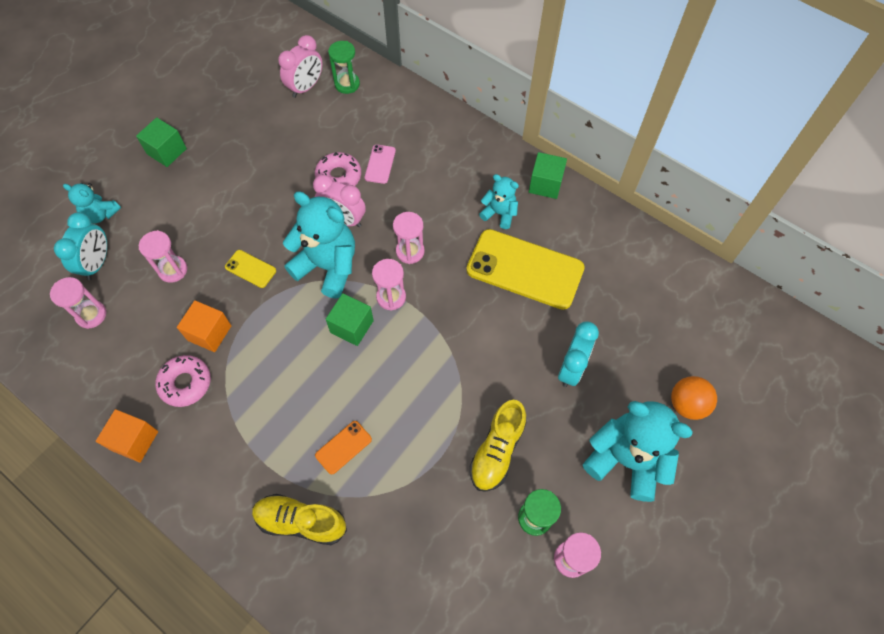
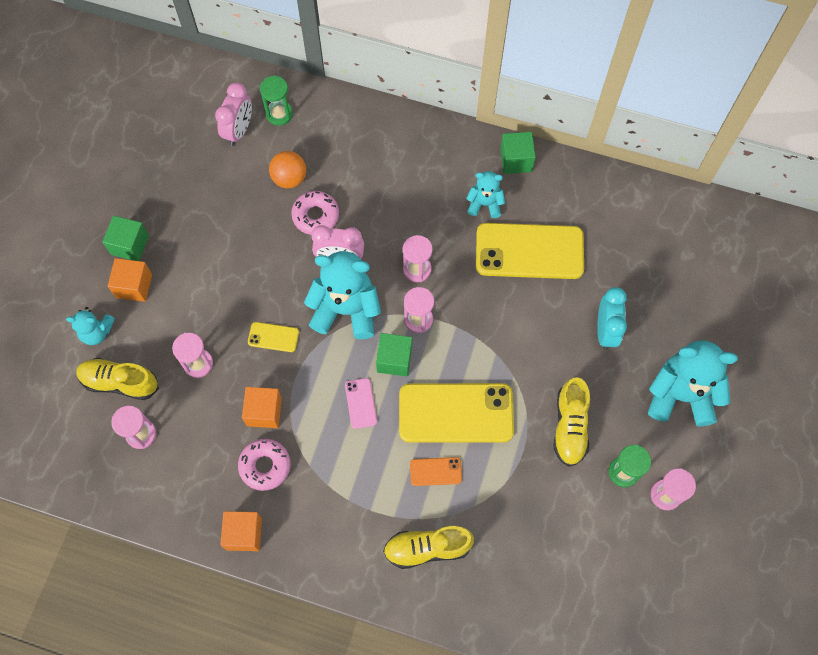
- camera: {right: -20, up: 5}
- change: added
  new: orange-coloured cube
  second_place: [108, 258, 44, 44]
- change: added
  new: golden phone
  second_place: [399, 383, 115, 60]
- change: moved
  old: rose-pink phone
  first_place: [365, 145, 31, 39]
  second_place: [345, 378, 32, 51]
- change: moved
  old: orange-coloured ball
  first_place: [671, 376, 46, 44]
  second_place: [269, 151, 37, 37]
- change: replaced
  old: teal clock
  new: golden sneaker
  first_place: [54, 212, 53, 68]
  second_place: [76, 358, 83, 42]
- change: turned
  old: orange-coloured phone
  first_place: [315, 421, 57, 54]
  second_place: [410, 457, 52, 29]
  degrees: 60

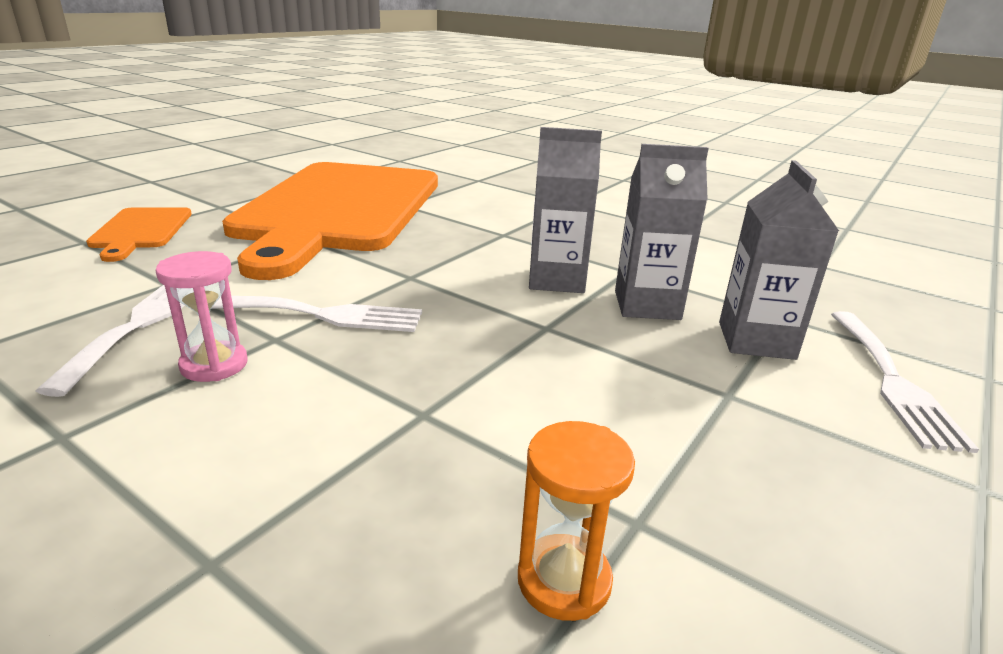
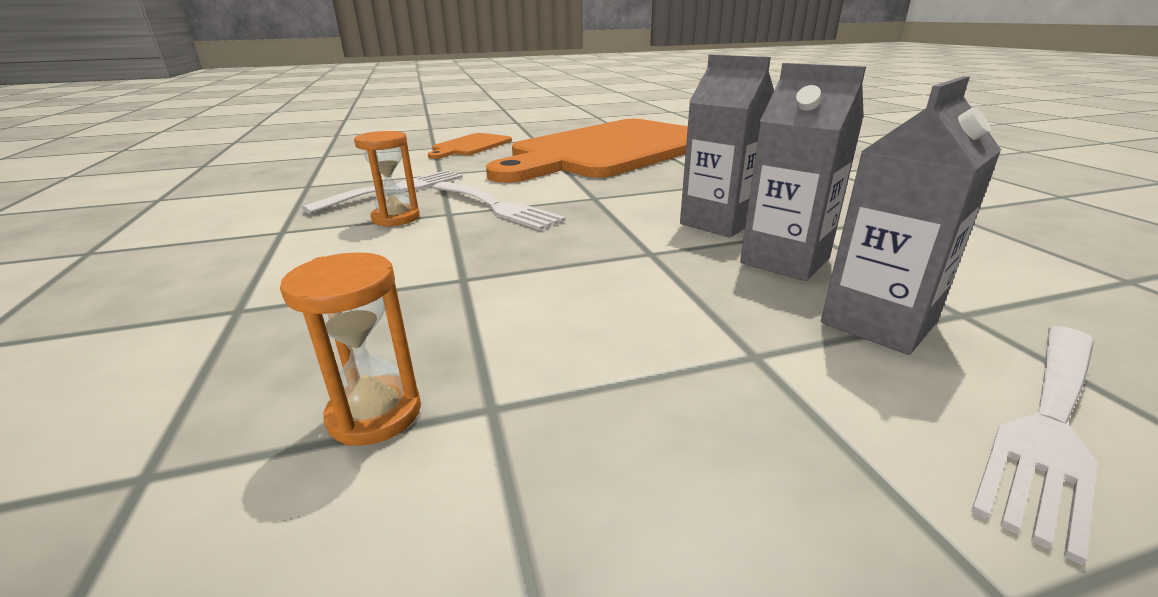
- camera: {right: 40, up: 0}
- change: recoloured
  old: rose-pink hourglass
  new: orange-coloured hourglass
  first_place: [156, 251, 91, 131]
  second_place: [354, 131, 66, 96]

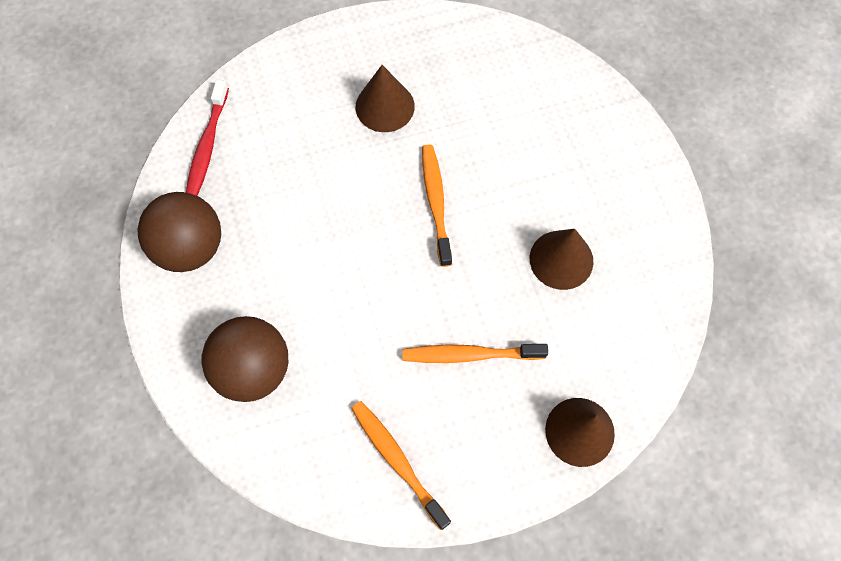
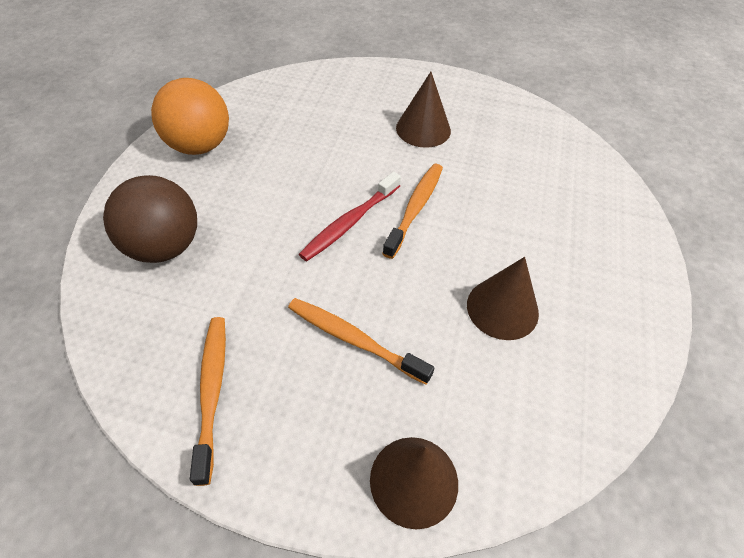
- camera: {right: 30, up: -15}
- change: moved
  old: red toothbrush
  first_place: [186, 79, 43, 117]
  second_place: [299, 172, 102, 89]
- change: recoloured
  old: russet ball
  new: orange-coloured ball
  first_place: [137, 192, 84, 80]
  second_place: [151, 78, 78, 77]

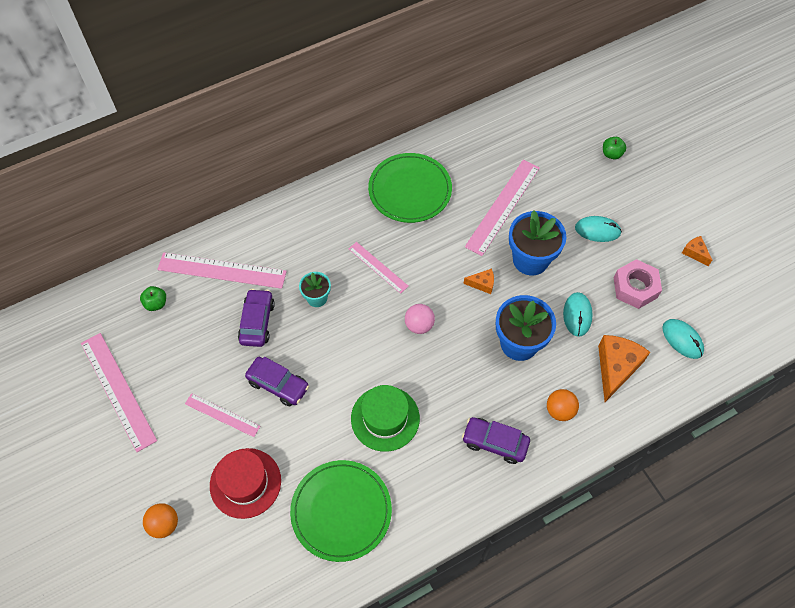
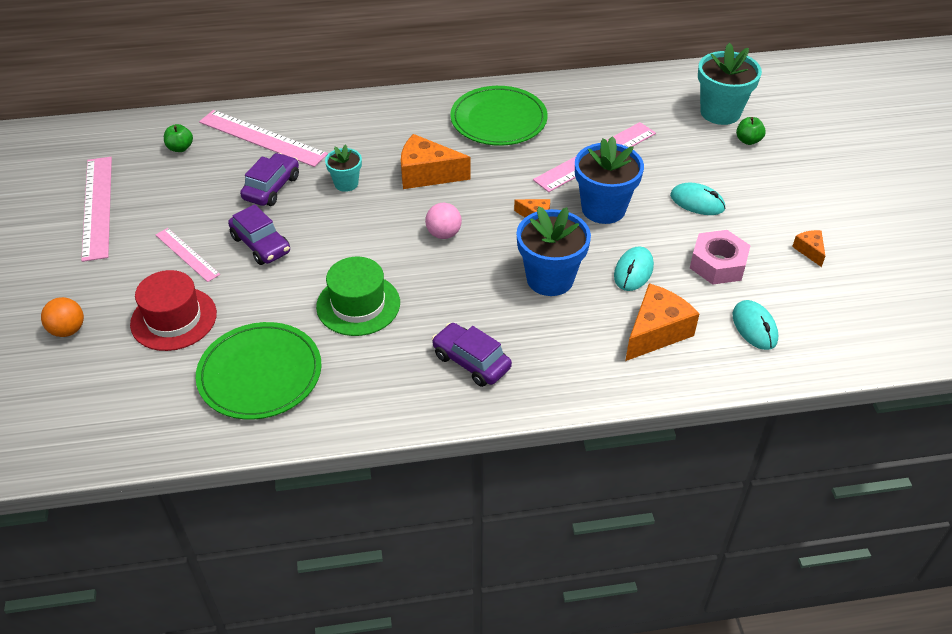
- camera: {right: 20, up: -15}
- change: removed
  old: orange-coloured ball
  first_place: [547, 389, 32, 32]
- change: added
  new: teal potted plant
  second_place: [698, 43, 64, 82]
- change: replaced
  old: rose-pink straightedge
  new: orange-coloured cheese wedge
  first_place: [349, 242, 60, 52]
  second_place: [401, 134, 70, 55]

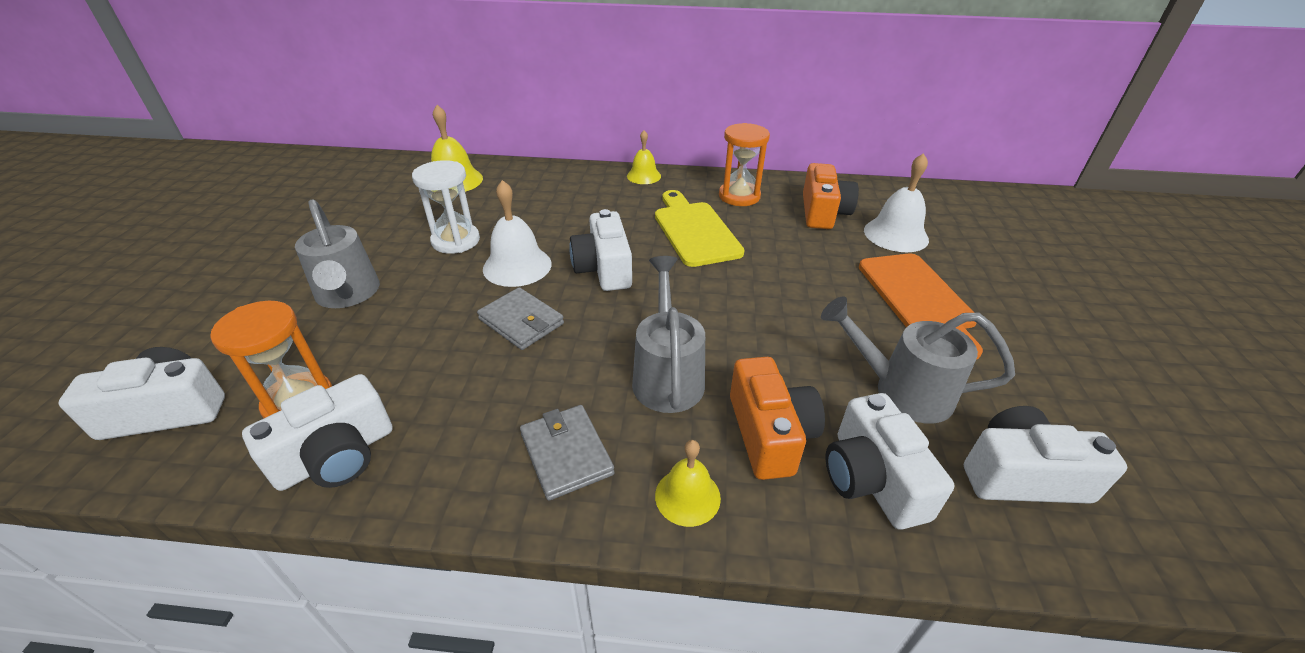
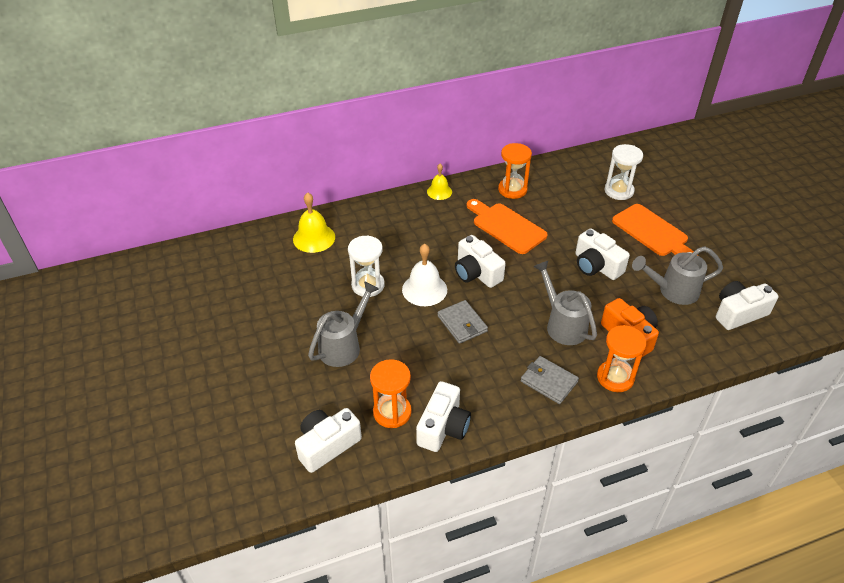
- camera: {right: -25, up: 5}
- change: removed
  old: orange-coloured photo camera
  first_place: [803, 163, 56, 66]
- change: moved
  old: white photo camera
  first_place: [826, 393, 129, 137]
  second_place: [576, 228, 54, 52]
- change: replaced
  old: golden school bell
  new: orange-coloured hourglass
  first_place: [655, 440, 66, 87]
  second_place: [597, 325, 49, 67]
- change: replaced
  old: white school bell
  new: white hourglass
  first_place: [864, 153, 65, 99]
  second_place: [605, 144, 38, 56]
- change: recoloured
  old: golden cutting board
  new: orange-coloured cutting board
  first_place: [655, 190, 89, 77]
  second_place: [467, 199, 81, 55]
- change: turned
  old: ash-grey sprinkling can
  first_place: [295, 199, 85, 109]
  second_place: [308, 281, 71, 86]
  degrees: -90
- change: turned
  old: ash-grey card wallet
  first_place: [477, 287, 87, 63]
  second_place: [438, 300, 50, 44]
  degrees: 45

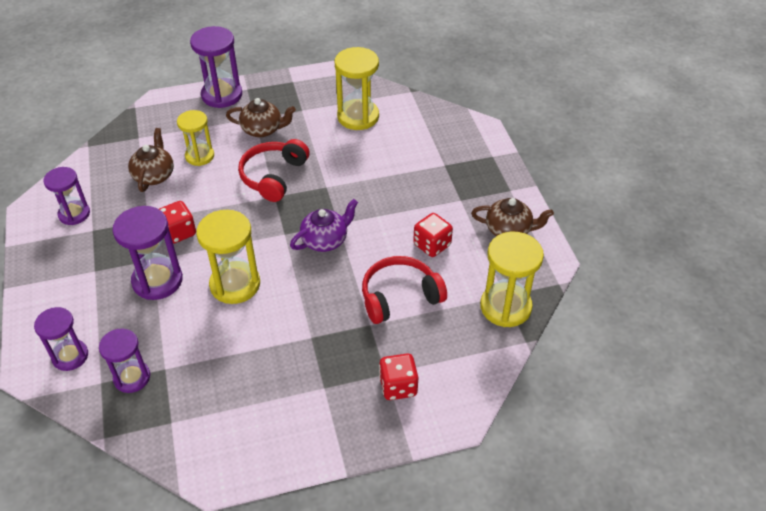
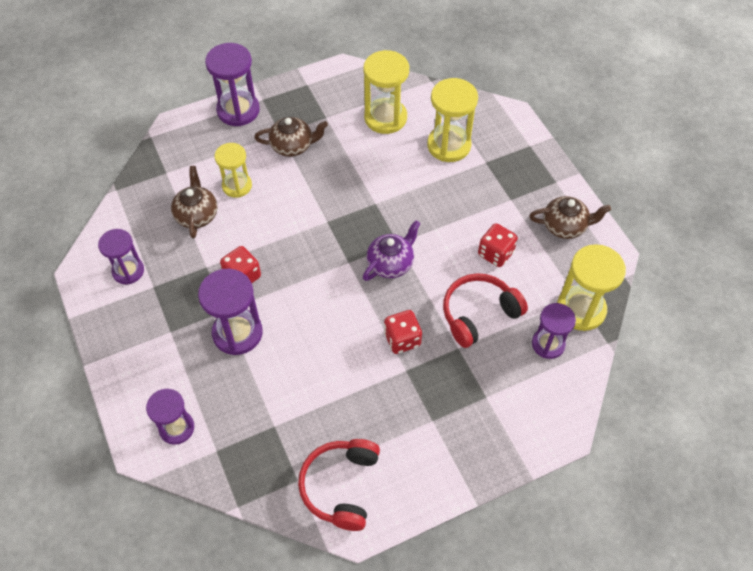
- camera: {right: -10, up: 10}
- change: moved
  old: royal purple hourglass
  first_place: [99, 328, 51, 65]
  second_place: [532, 303, 44, 56]
- change: moved
  old: golden hourglass
  first_place: [196, 210, 64, 94]
  second_place: [427, 78, 51, 84]
- change: moved
  old: red headset
  first_place: [238, 139, 71, 63]
  second_place: [298, 439, 82, 92]
- change: moved
  old: red game die
  first_place: [379, 354, 39, 46]
  second_place: [384, 310, 38, 44]

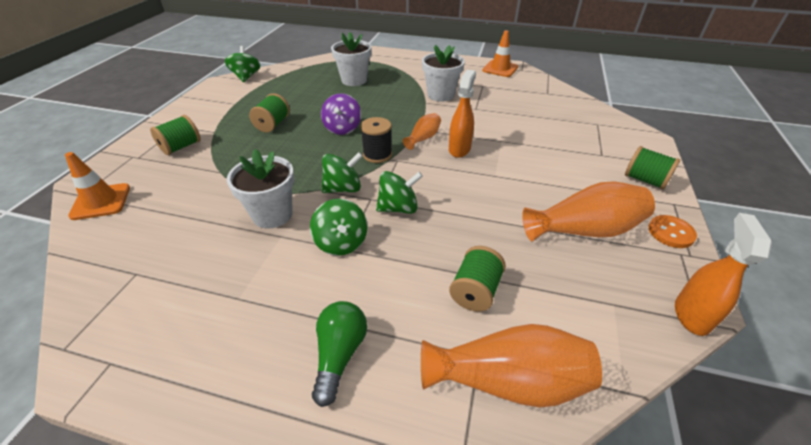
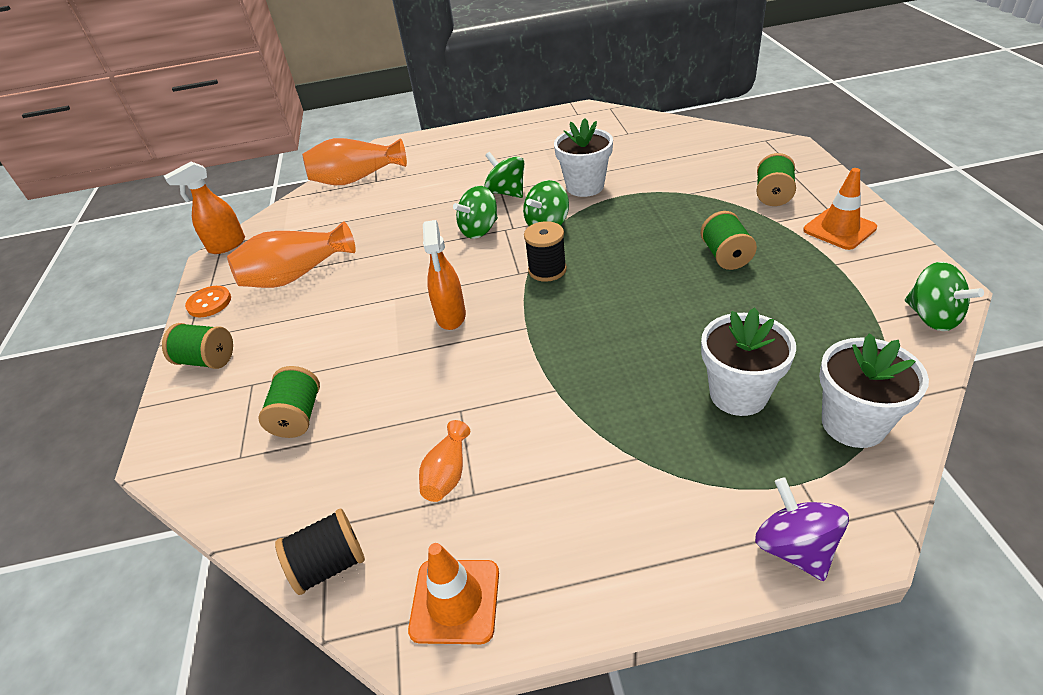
- camera: {right: 160, up: 0}
- change: removed
  old: leaf-green bulb
  first_place: [312, 301, 55, 106]
- change: added
  new: jet-black reel of thread
  second_place: [275, 508, 90, 87]
- change: moved
  old: orange-coloured safety cone
  first_place: [65, 152, 65, 68]
  second_place: [803, 168, 74, 82]
- change: moved
  old: royal purple spinning top
  first_place: [321, 93, 40, 42]
  second_place: [755, 477, 94, 104]
- change: moved
  old: orange-coloured tall vase
  first_place: [403, 113, 38, 37]
  second_place: [419, 420, 51, 82]
- change: moved
  old: white potted plant
  first_place: [422, 45, 43, 57]
  second_place: [819, 333, 110, 115]
- change: moved
  old: leaf-green reel of thread
  first_place: [449, 246, 57, 66]
  second_place: [258, 366, 62, 72]
- change: turned
  old: orange-coloured spray cleaner
  first_place: [675, 213, 97, 123]
  second_place: [164, 162, 81, 92]
  degrees: 60

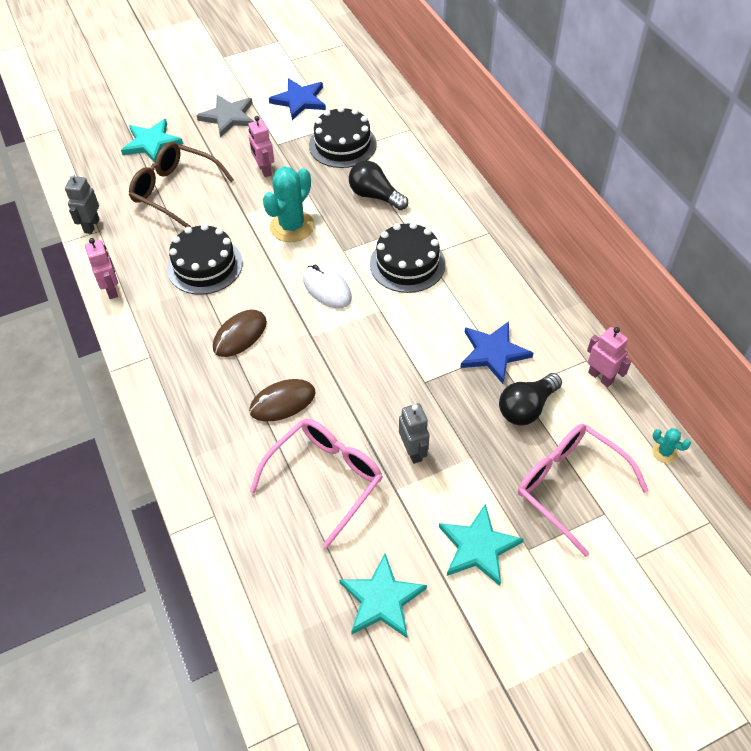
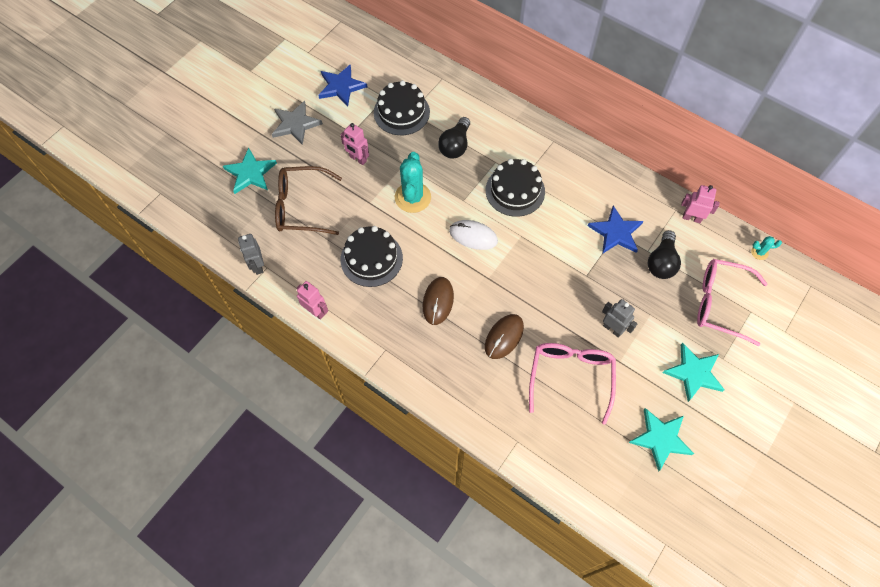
- camera: {right: -30, up: 10}
- change: turned
  old: jet-black bulb
  first_place: [349, 161, 59, 49]
  second_place: [438, 117, 32, 42]
  degrees: -75

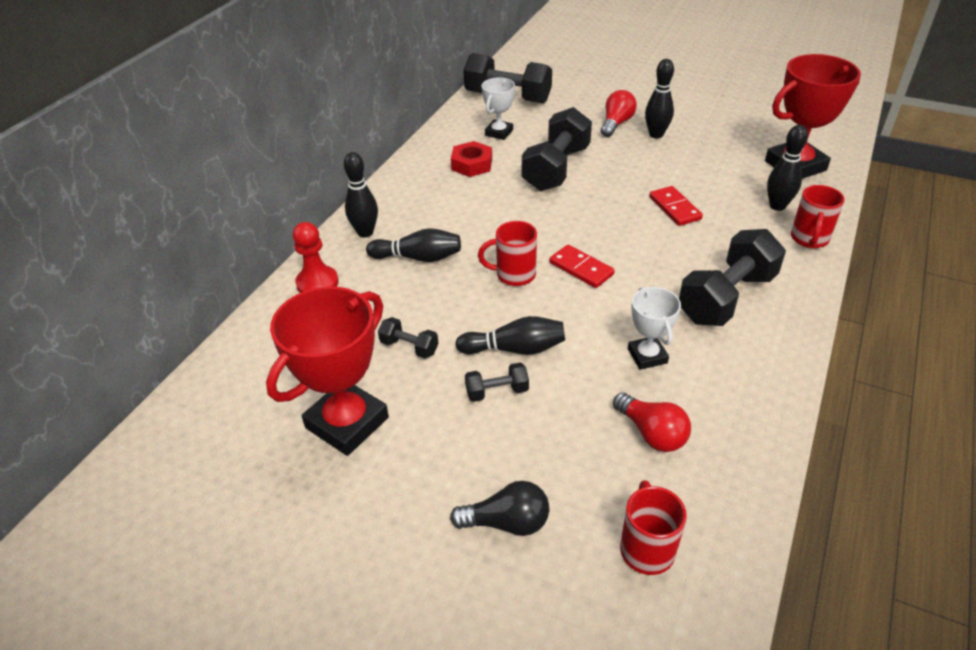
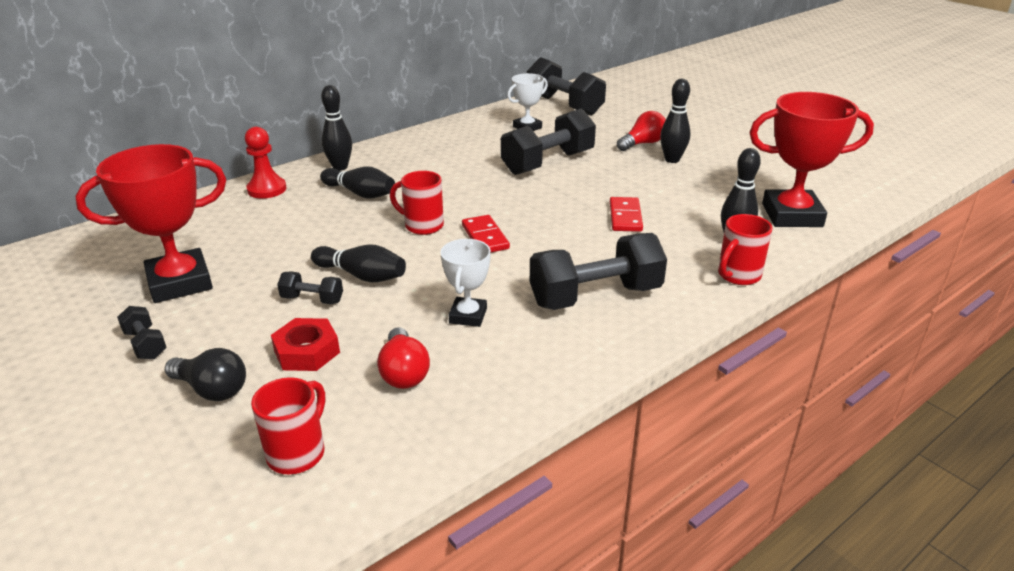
- camera: {right: 25, up: -10}
- change: moved
  old: jet-black free weight
  first_place: [378, 317, 60, 41]
  second_place: [117, 306, 50, 53]
- change: moved
  old: red nut
  first_place: [451, 141, 41, 36]
  second_place: [271, 318, 69, 53]

